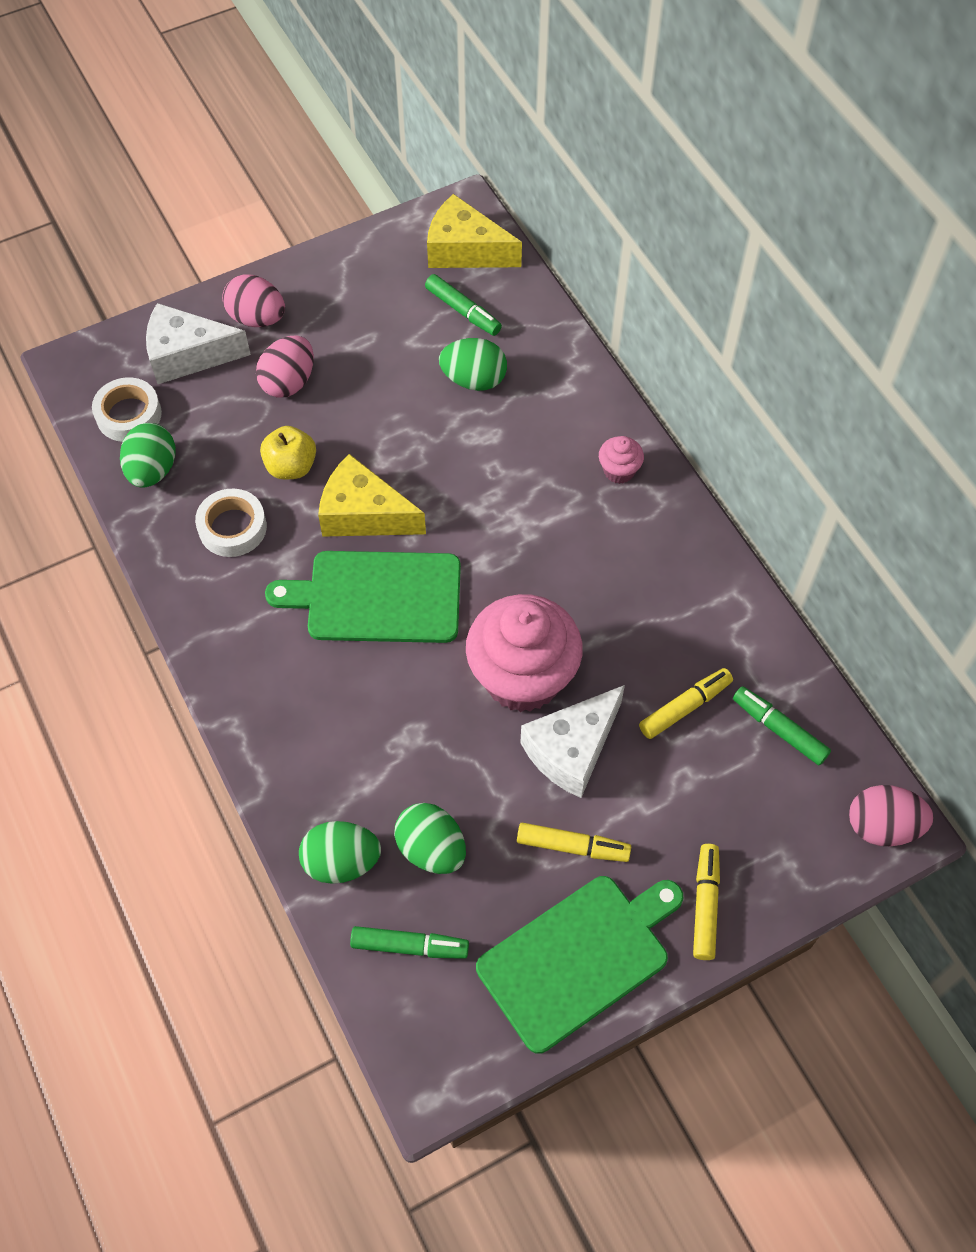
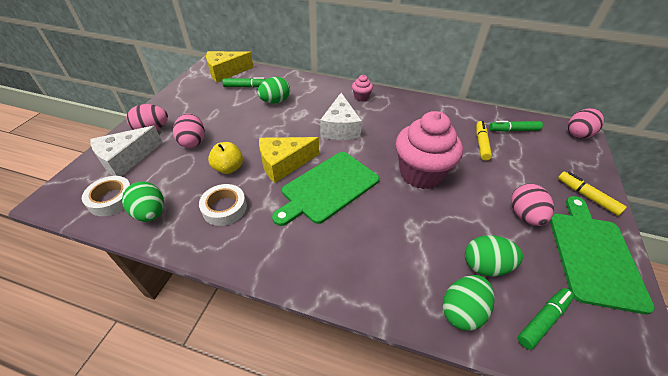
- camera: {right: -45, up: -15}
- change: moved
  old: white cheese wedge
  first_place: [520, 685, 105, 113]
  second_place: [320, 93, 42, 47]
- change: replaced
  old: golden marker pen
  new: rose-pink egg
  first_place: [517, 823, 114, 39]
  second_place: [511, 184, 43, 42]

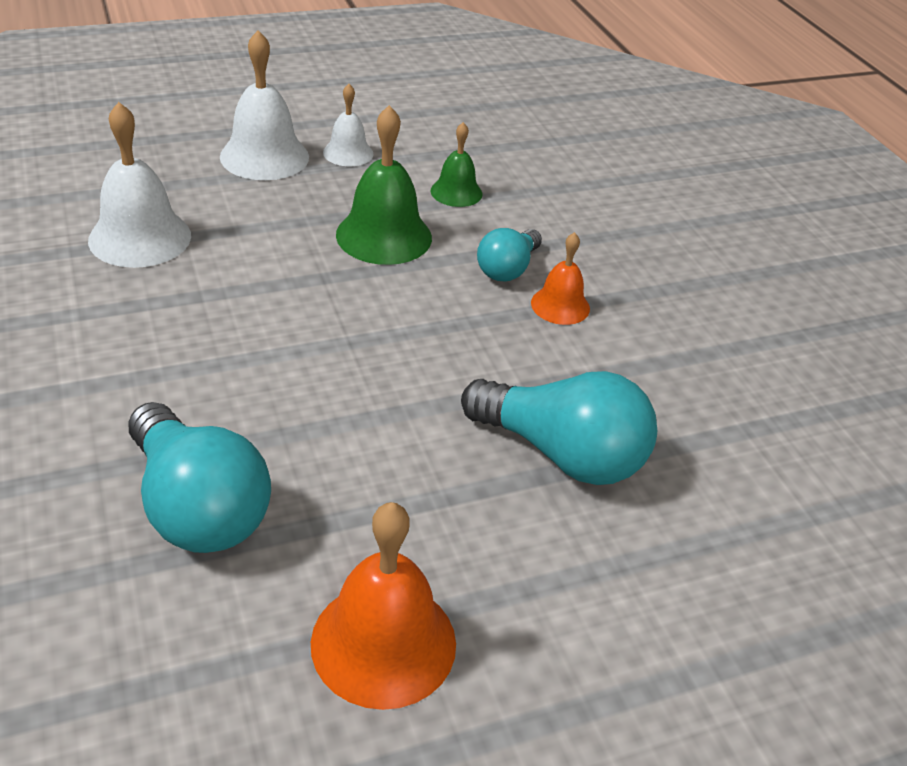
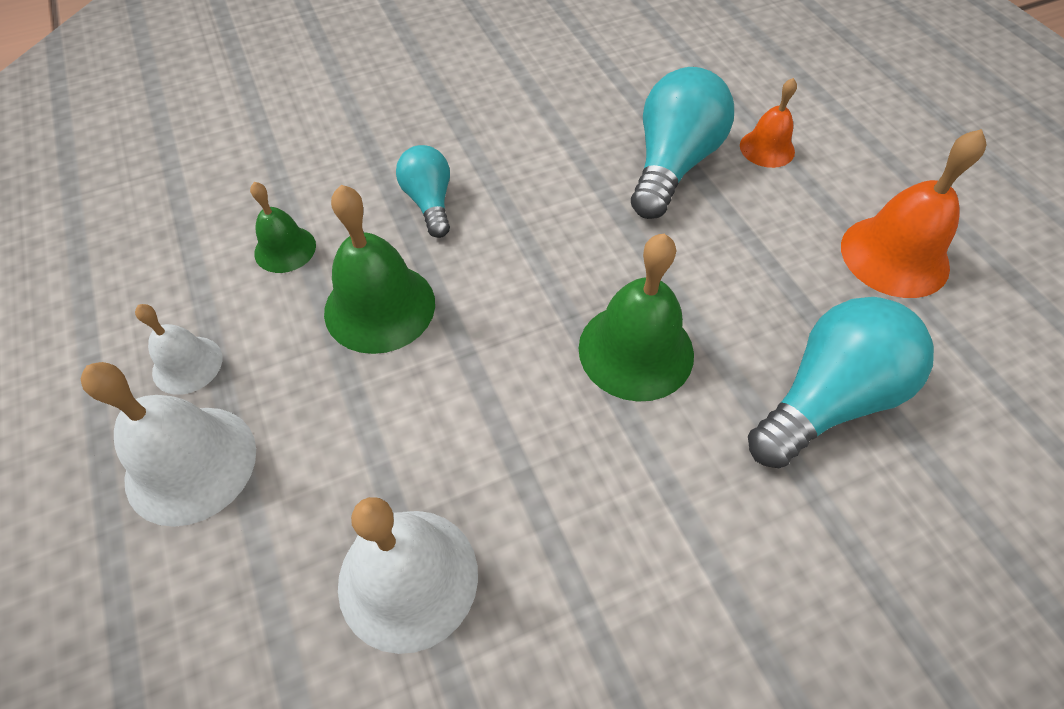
- camera: {right: -90, up: 15}
- change: added
  new: leaf-green school bell
  second_place: [578, 234, 116, 168]
- change: moved
  old: orange-coloured school bell
  first_place: [531, 232, 59, 93]
  second_place: [740, 78, 57, 90]
- change: turned
  old: teal bulb
  first_place: [477, 228, 65, 54]
  second_place: [396, 145, 54, 93]
  degrees: -135

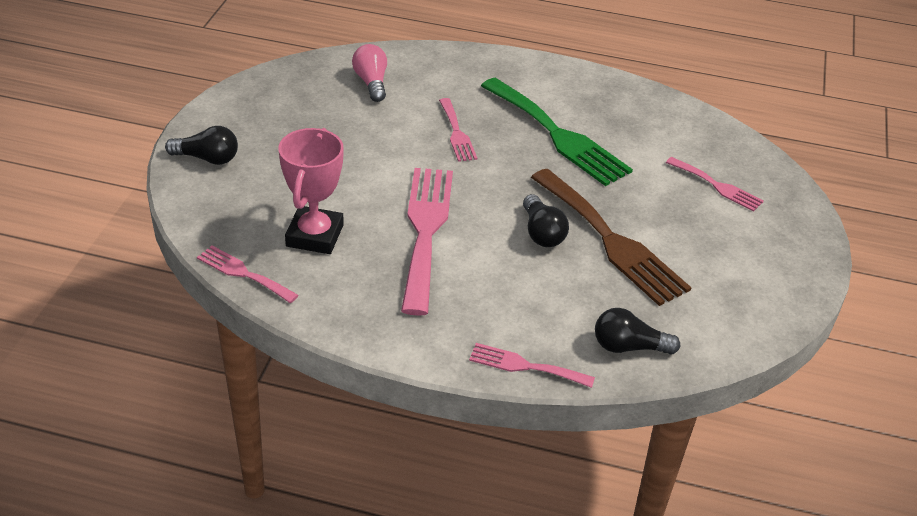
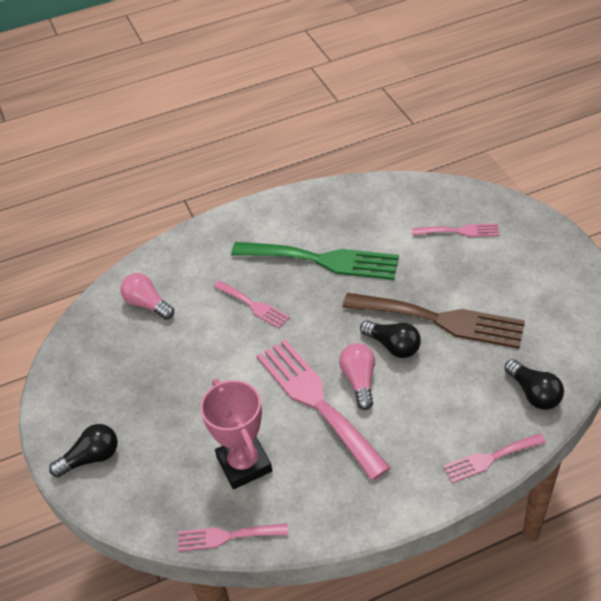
- camera: {right: -30, up: 5}
- change: added
  new: rose-pink bulb
  second_place: [339, 343, 36, 67]
- change: turned
  old: jet-black bulb
  first_place: [595, 308, 85, 47]
  second_place: [504, 359, 60, 51]
  degrees: -90

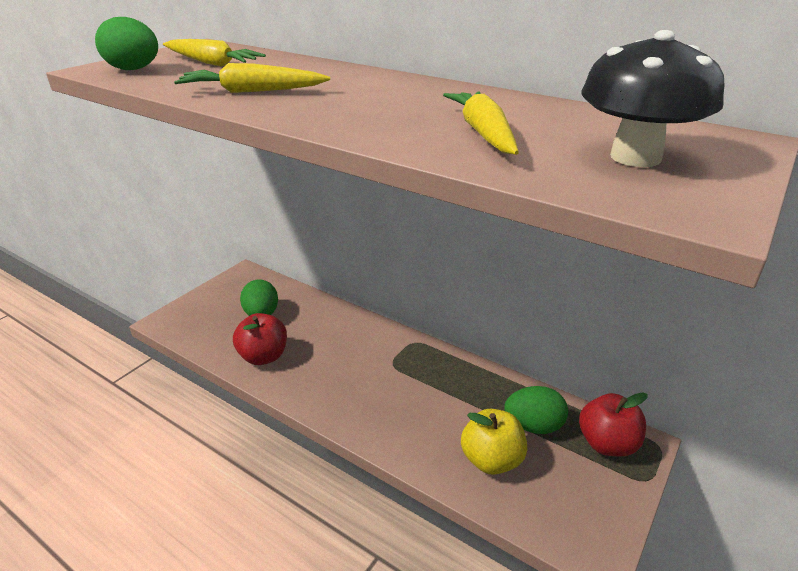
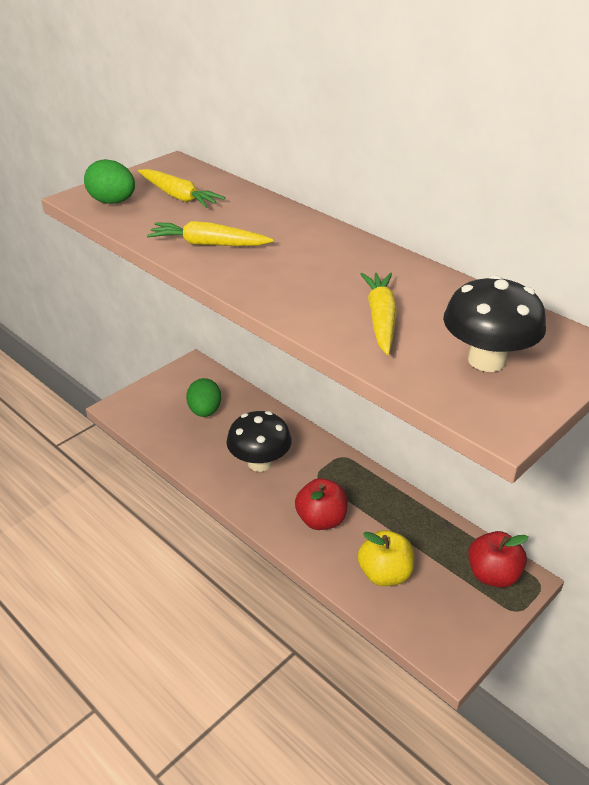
- camera: {right: 10, up: 5}
- change: removed
  old: leaf-green egg
  first_place: [504, 386, 64, 48]
- change: added
  new: jet-black fungus
  second_place: [227, 411, 65, 61]
- change: moved
  old: red apple
  first_place: [233, 313, 54, 52]
  second_place: [295, 478, 53, 52]

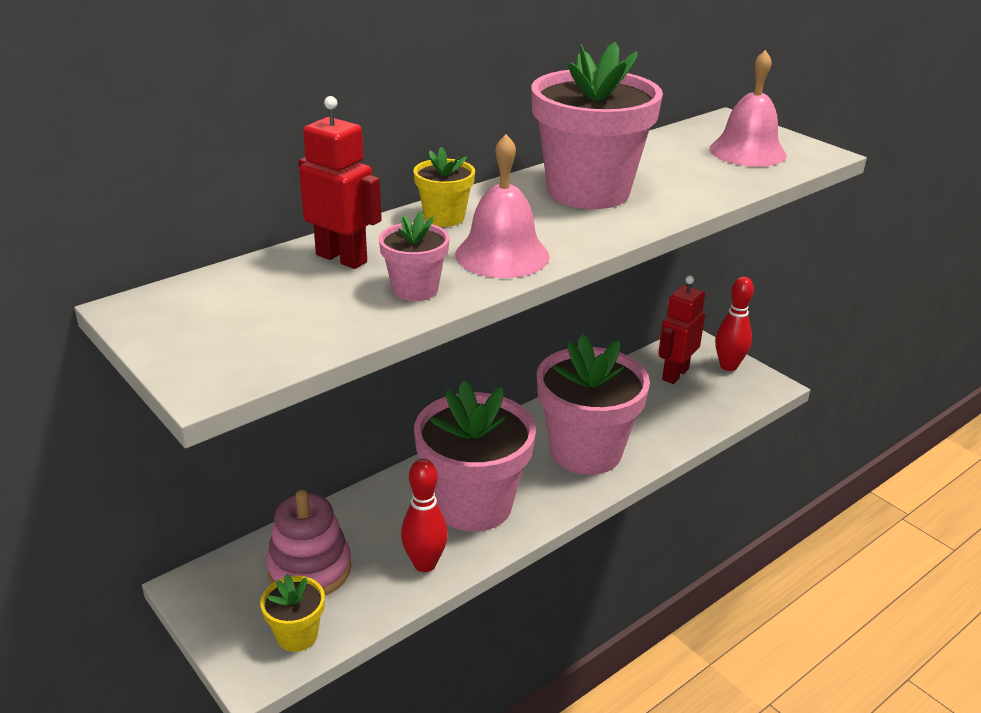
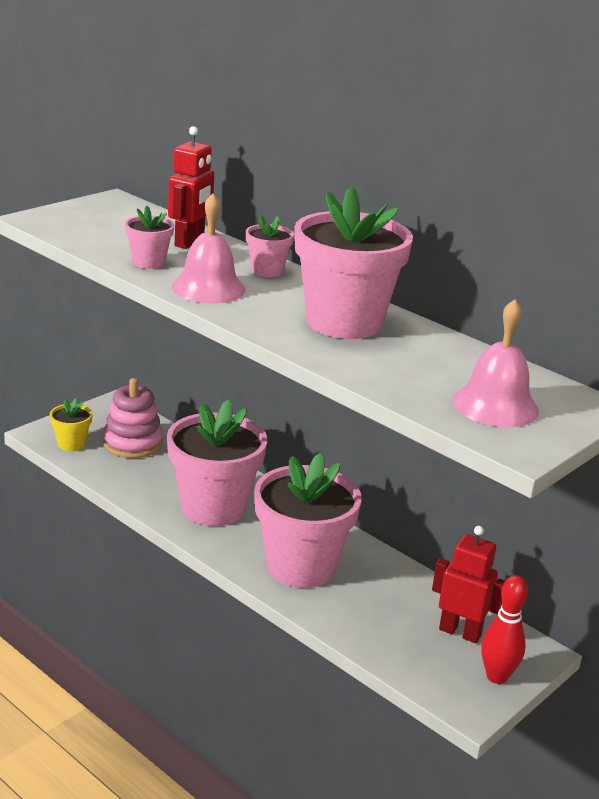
- camera: {right: 80, up: -5}
- change: removed
  old: red skittle
  first_place: [401, 459, 47, 113]
- change: recoloured
  old: golden potted plant
  new: rose-pink potted plant
  first_place: [413, 147, 62, 80]
  second_place: [246, 216, 48, 61]

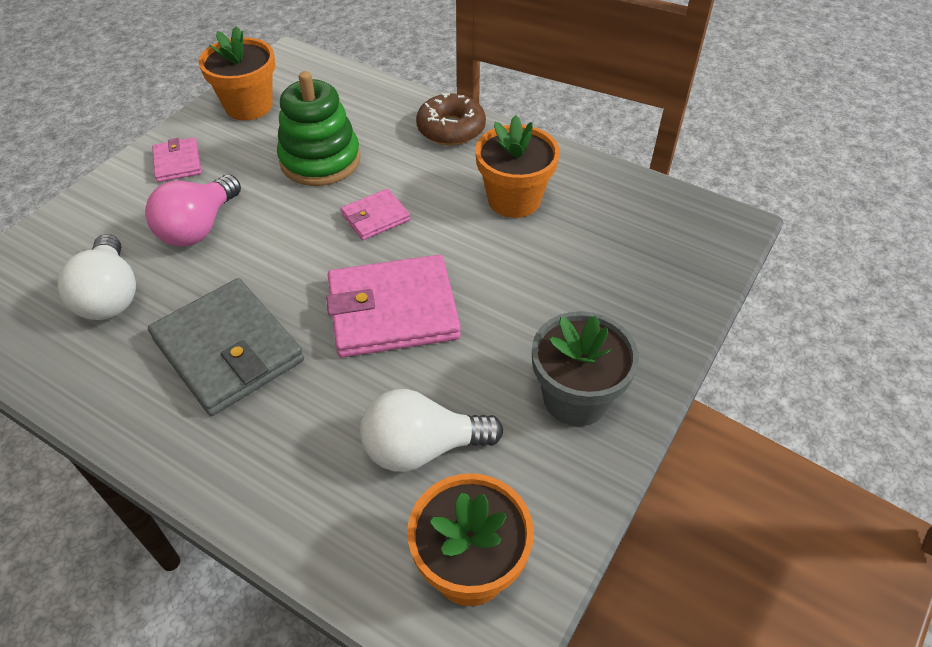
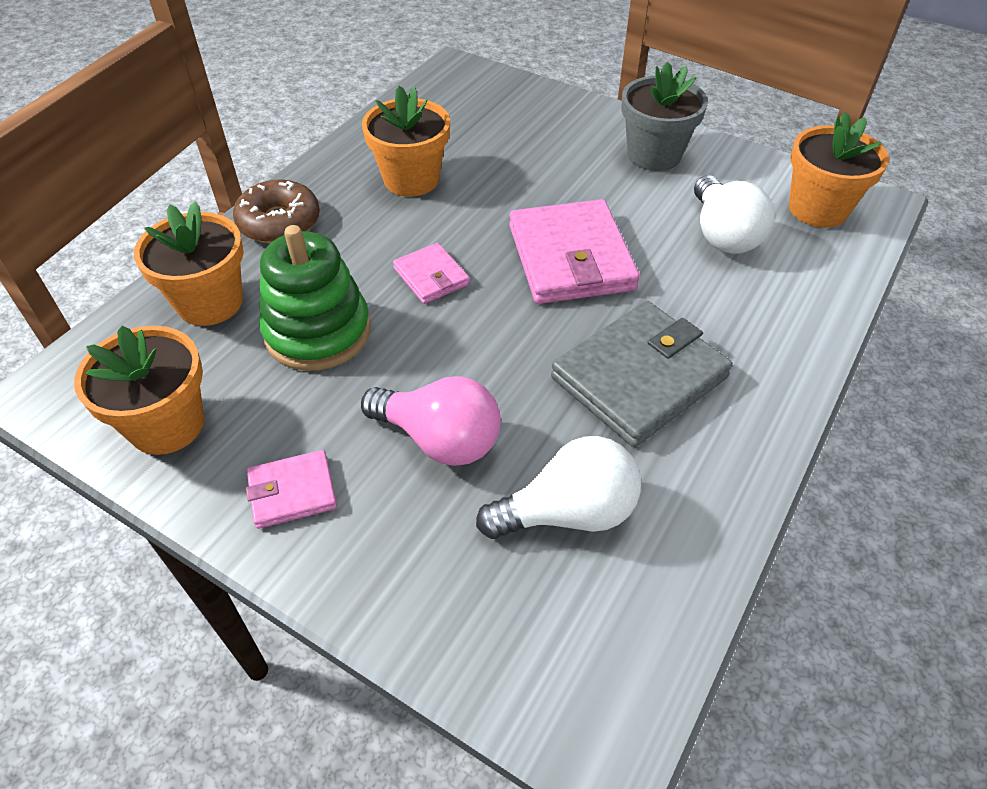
- camera: {right: -90, up: 0}
- change: added
  new: orange-coloured potted plant
  second_place: [134, 202, 110, 124]

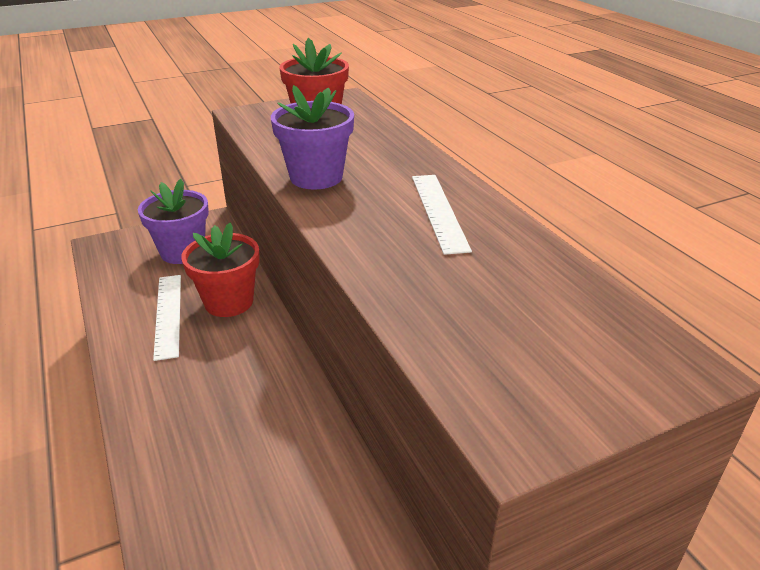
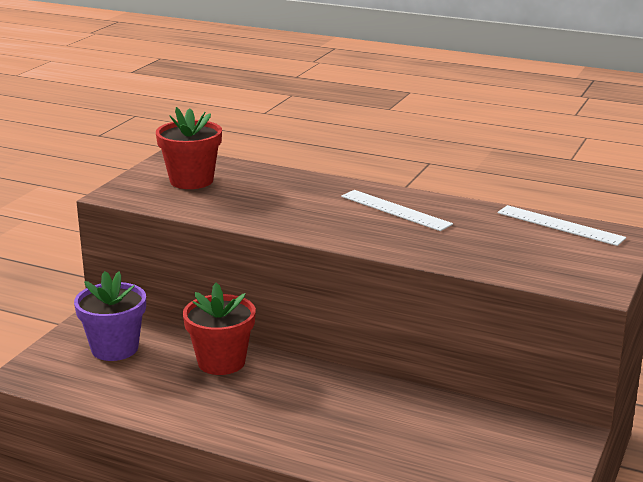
- camera: {right: -40, up: -10}
- change: removed
  old: royal purple potted plant
  first_place: [271, 85, 83, 105]
- change: moved
  old: white straightedge
  first_place: [153, 275, 28, 86]
  second_place: [498, 205, 128, 41]

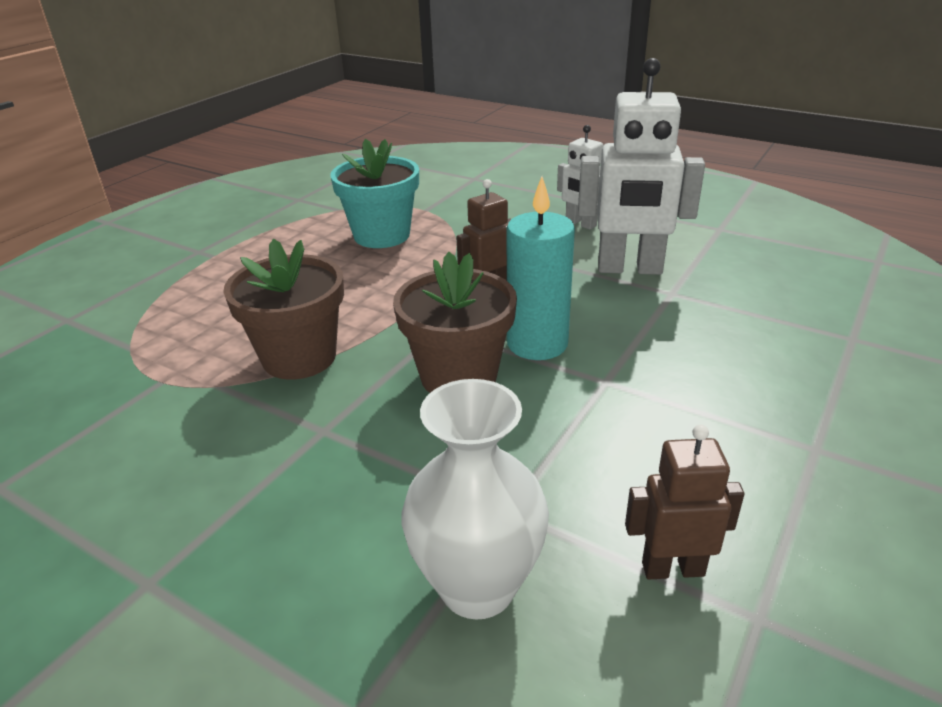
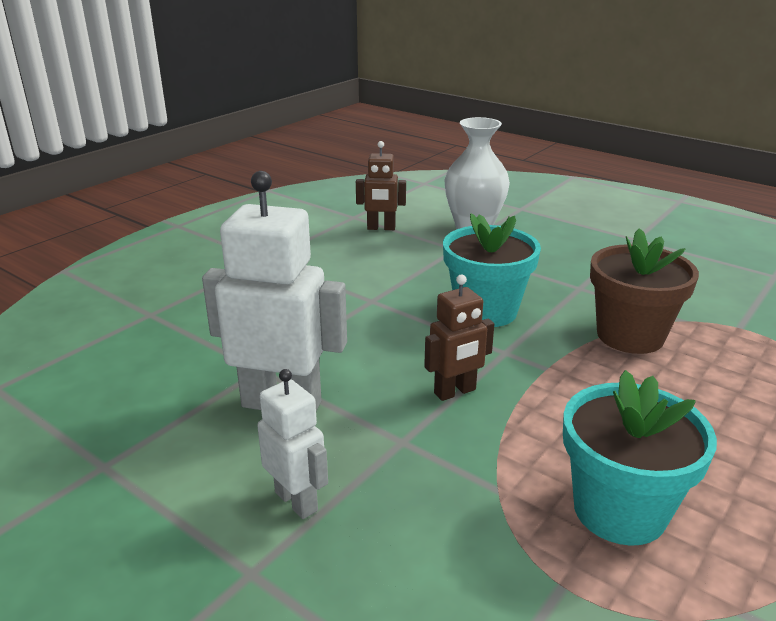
- camera: {right: -175, up: -5}
- change: removed
  old: teal wax candle
  first_place: [507, 177, 68, 183]
- change: recoloured
  old: russet potted plant
  new: teal potted plant
  first_place: [393, 252, 124, 141]
  second_place: [443, 213, 98, 114]

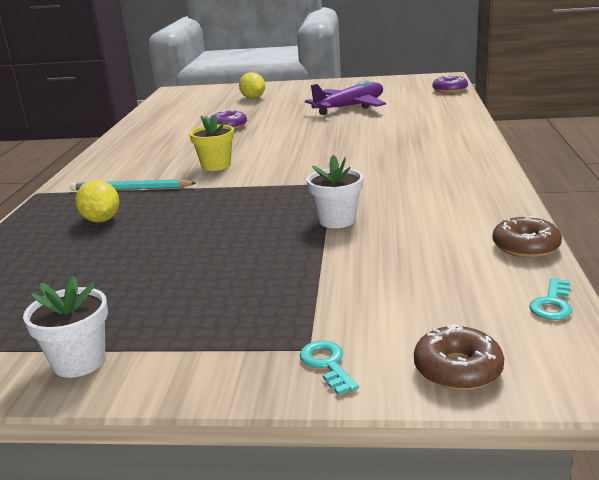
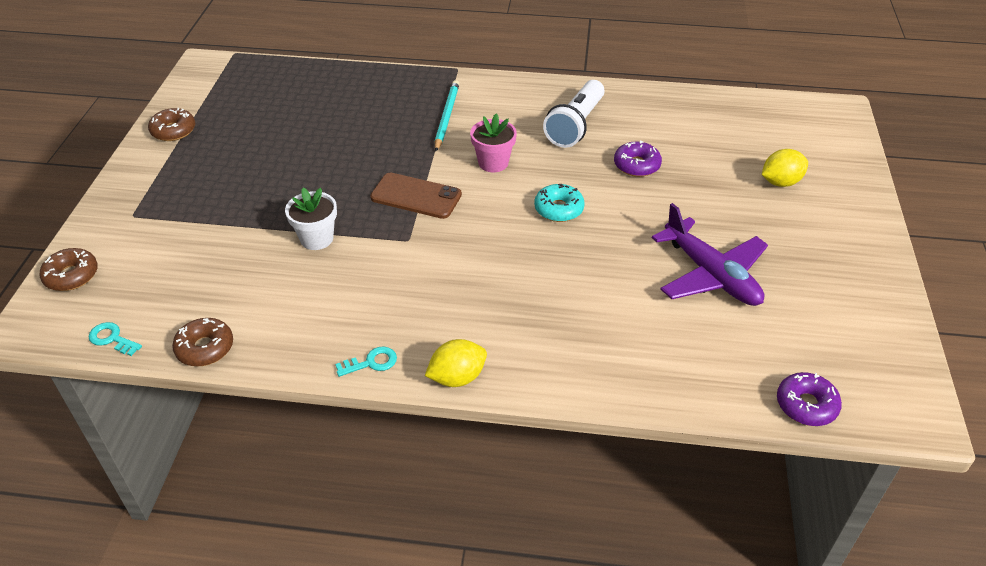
- camera: {right: 90, up: 20}
- change: added
  new: russet phone
  second_place: [370, 172, 92, 47]
- change: added
  new: teal doughnut
  second_place: [534, 184, 51, 38]
- change: added
  new: white torch
  second_place: [543, 80, 62, 68]
- change: moved
  old: golden toy lemon
  first_place: [75, 180, 44, 43]
  second_place: [425, 339, 62, 48]
- change: moved
  old: teal key
  first_place: [300, 341, 59, 54]
  second_place: [335, 346, 62, 31]
- change: replaced
  old: white potted plant
  new: russet doughnut
  first_place: [23, 276, 85, 102]
  second_place: [148, 108, 47, 33]
- change: recoloured
  old: golden potted plant
  new: rose-pink potted plant
  first_place: [189, 114, 45, 57]
  second_place: [470, 113, 47, 59]

